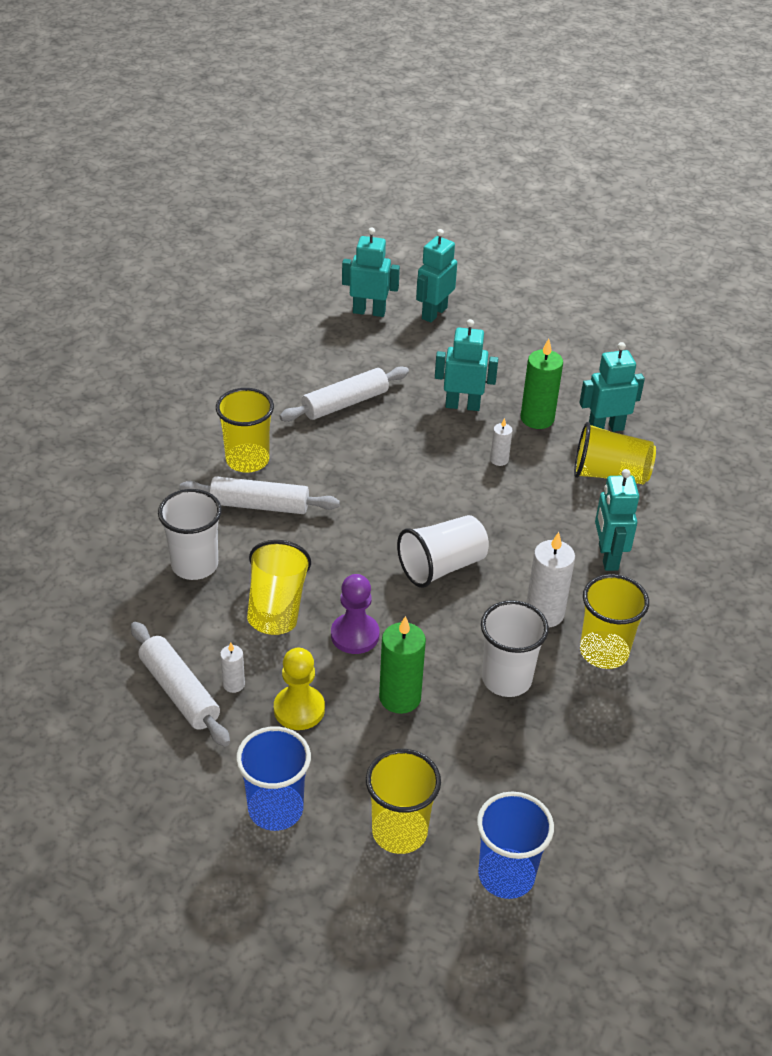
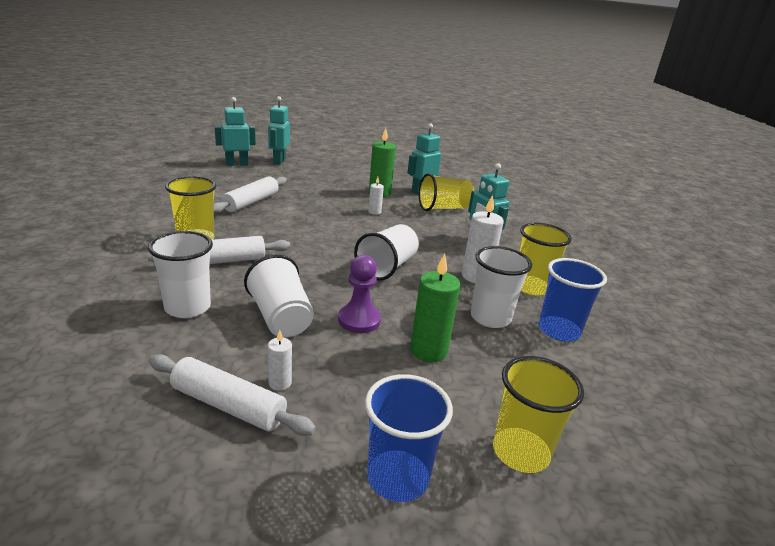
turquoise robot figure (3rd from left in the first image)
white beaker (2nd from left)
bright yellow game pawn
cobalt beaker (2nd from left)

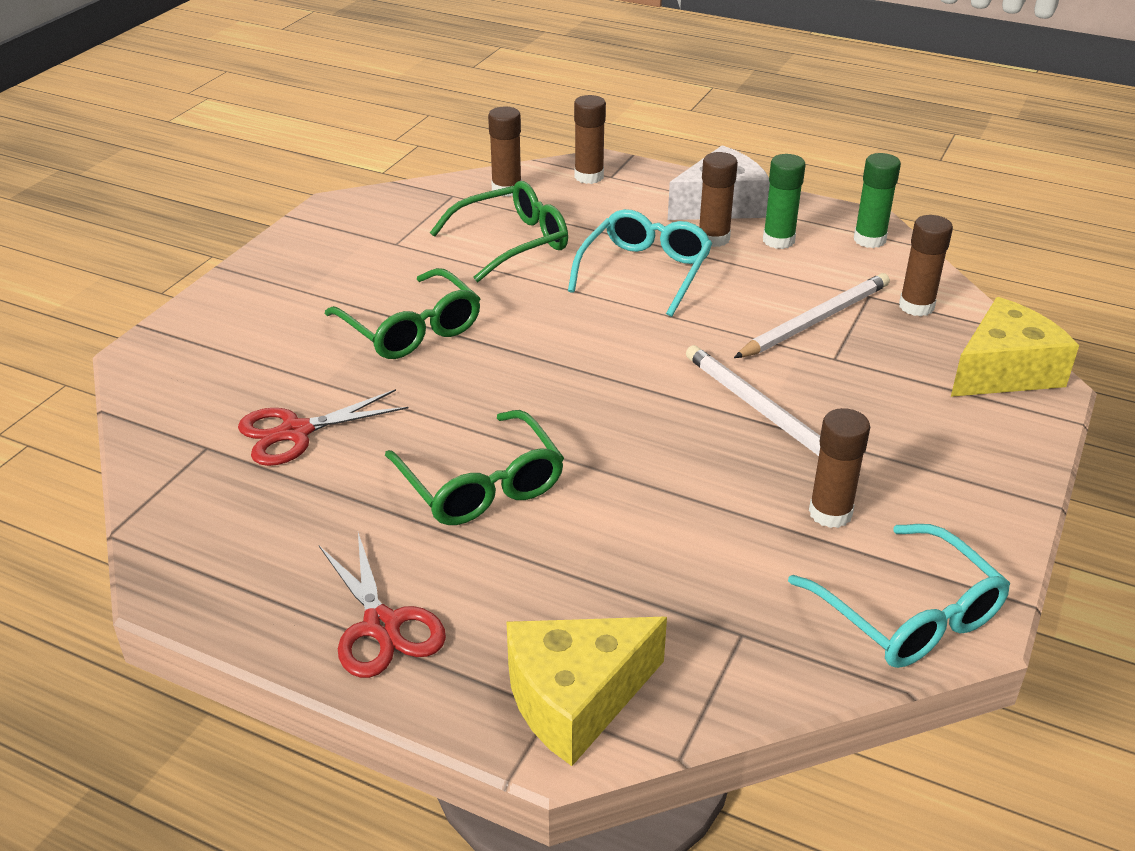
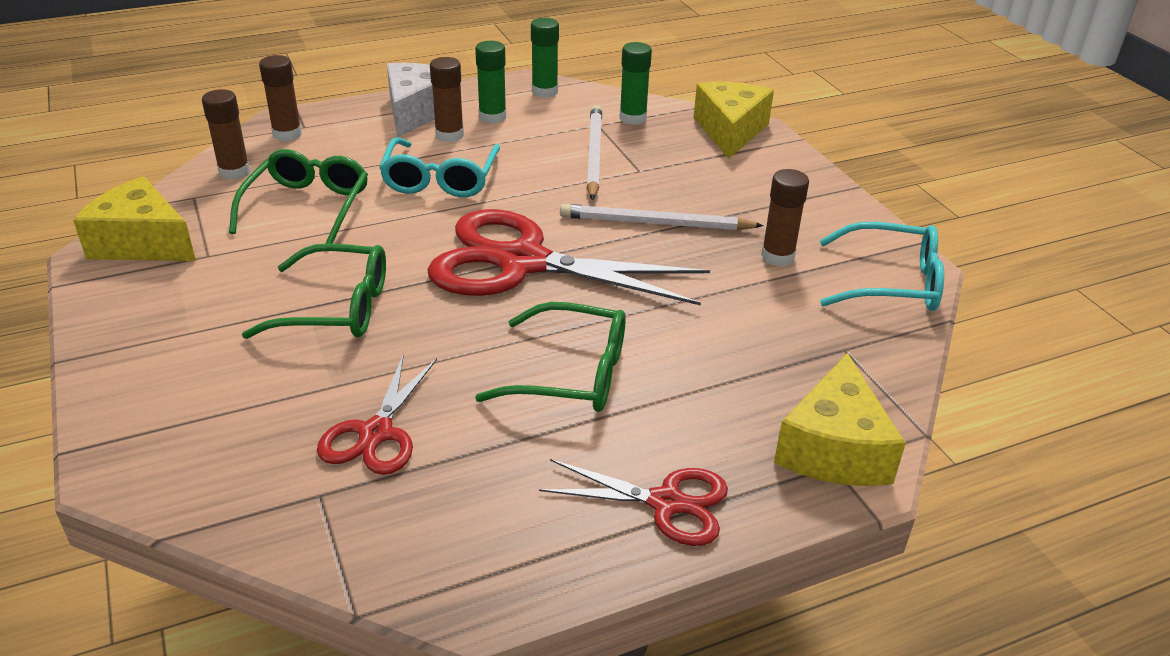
turquoise spectacles (1st from left)
leaf-green glue stick (3rd from left)
bright yellow cheese wedge (1st from left)
red pair of scissors (2nd from left)

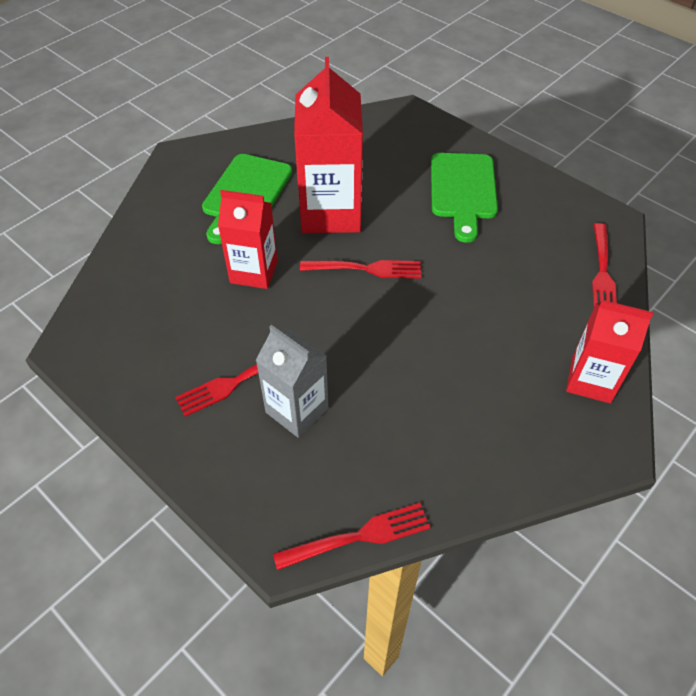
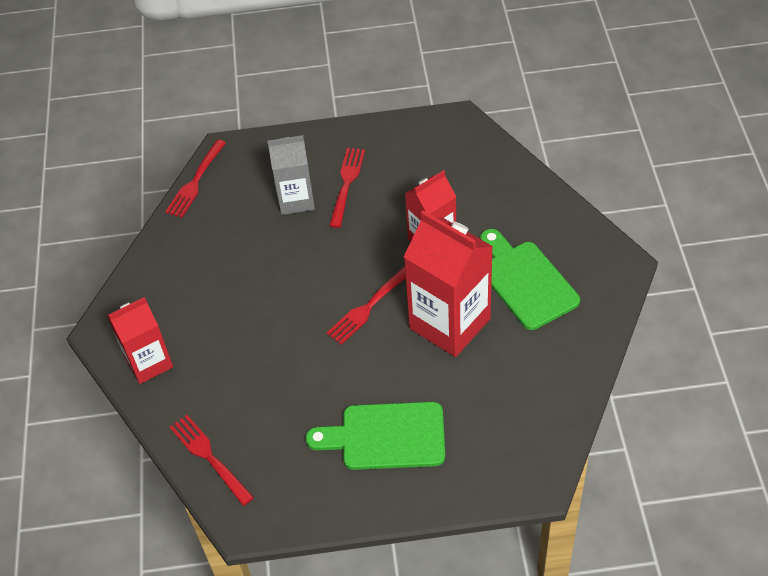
leaf-green cutting board (1st from left)

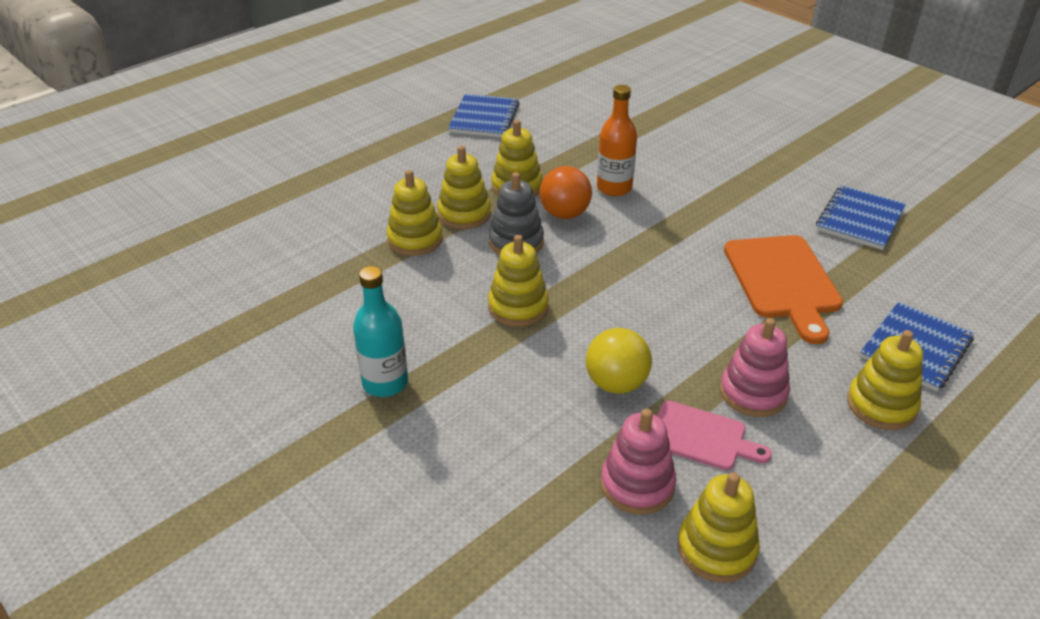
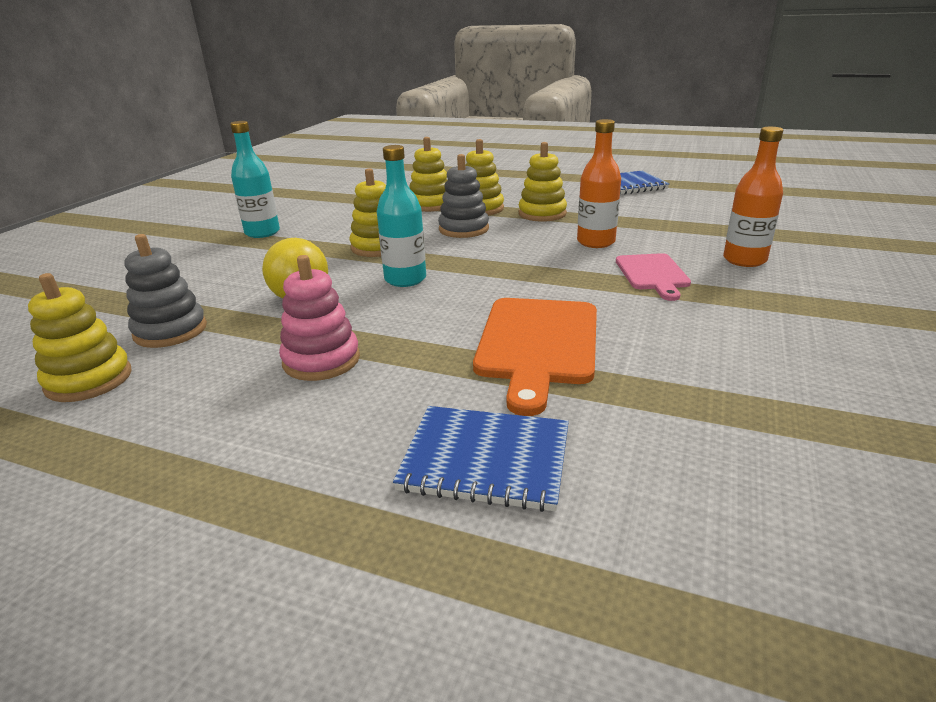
orange ball
cobalt exercise book (2nd from left in the first image)
orange cutting board
bright yellow ring stacker (6th from left in the first image)
pink cutting board
gray ring stacker (1st from left)
orange drink bottle (2nd from left)
turquoise drink bottle (2nd from left)

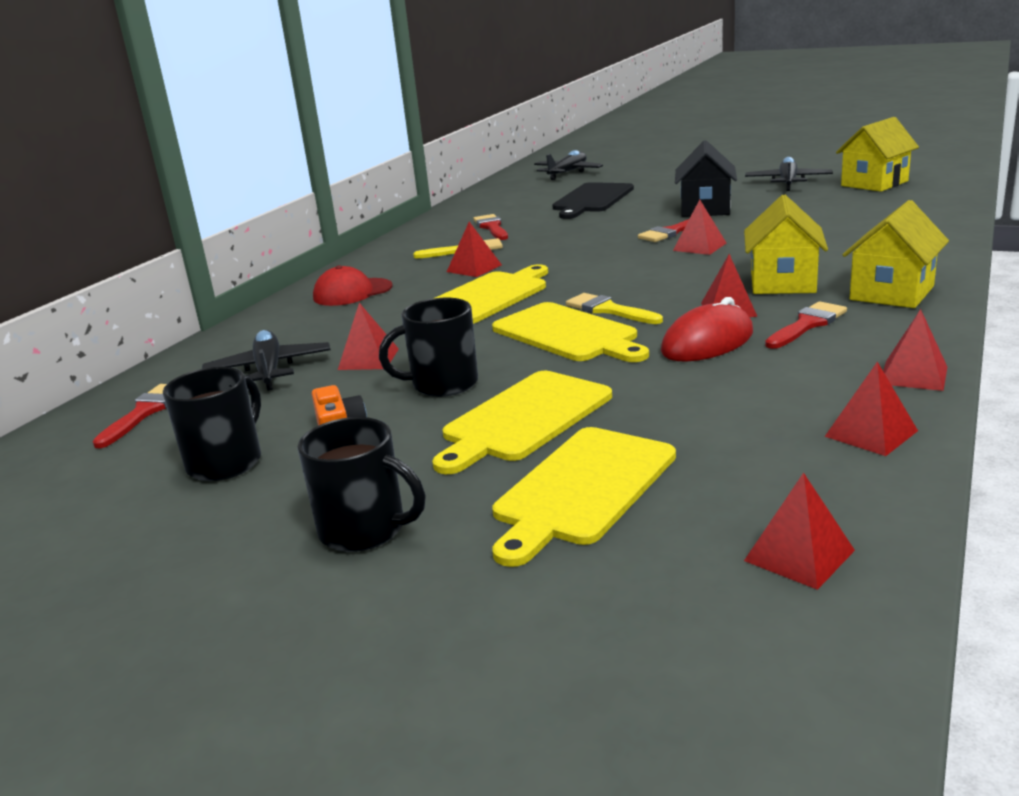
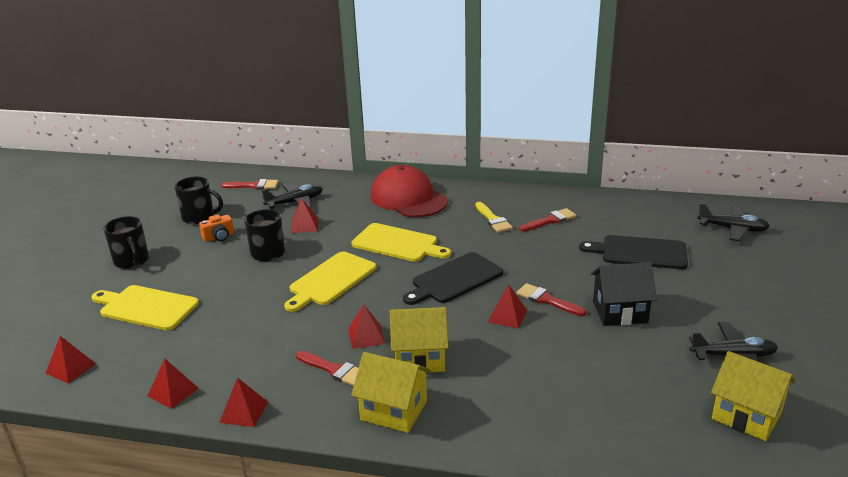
red pyramid shape (2nd from left in the first image)
red cap
bright yellow paintbrush (2nd from left in the first image)
red mouse
bright yellow cutting board (2nd from left in the first image)
black tea mug (1st from left)
black cutting board (1st from left)

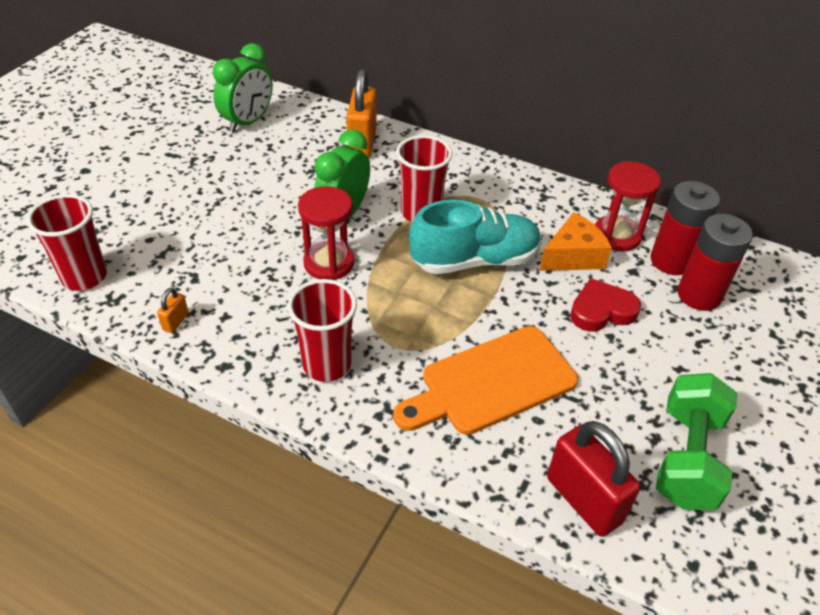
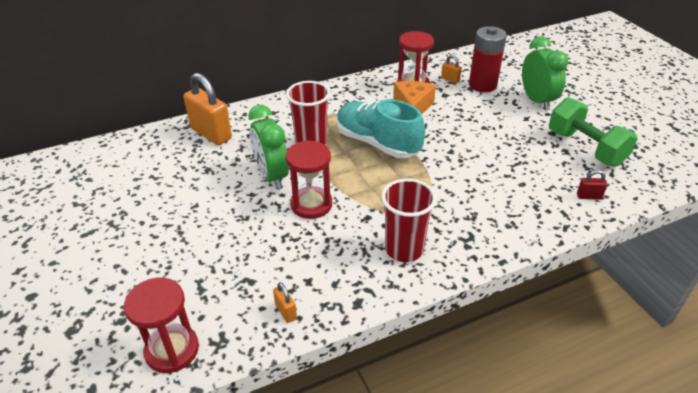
leaf-green clock (2nd from left)
orange padlock (3rd from left)
red sand timer (1st from left)
turquoise lace-up shoe
red heart shape
orange cutting board
red padlock

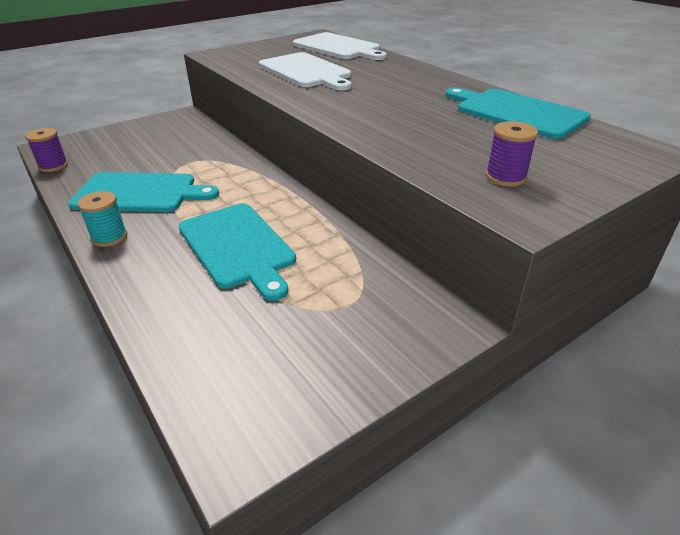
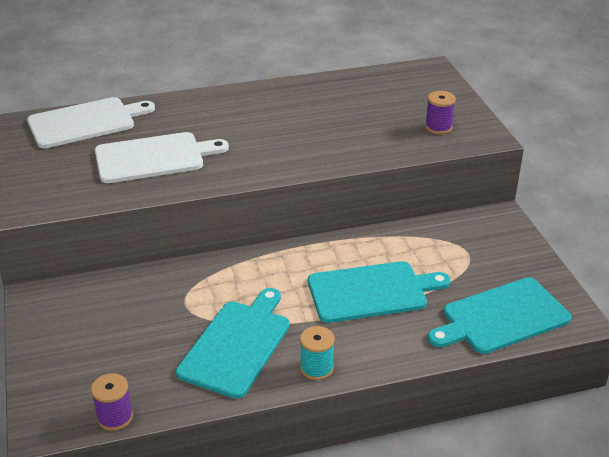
turquoise cutting board (3rd from left)

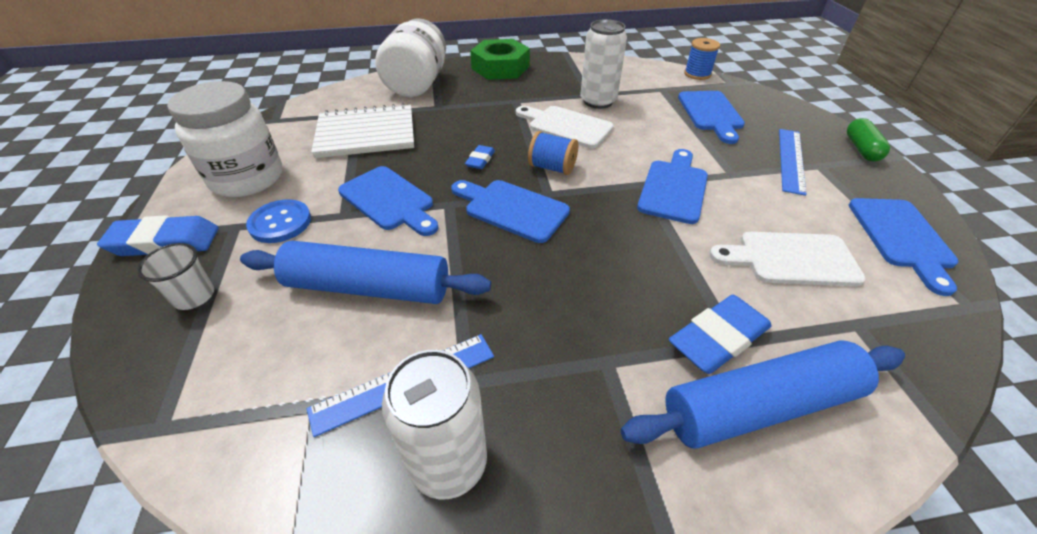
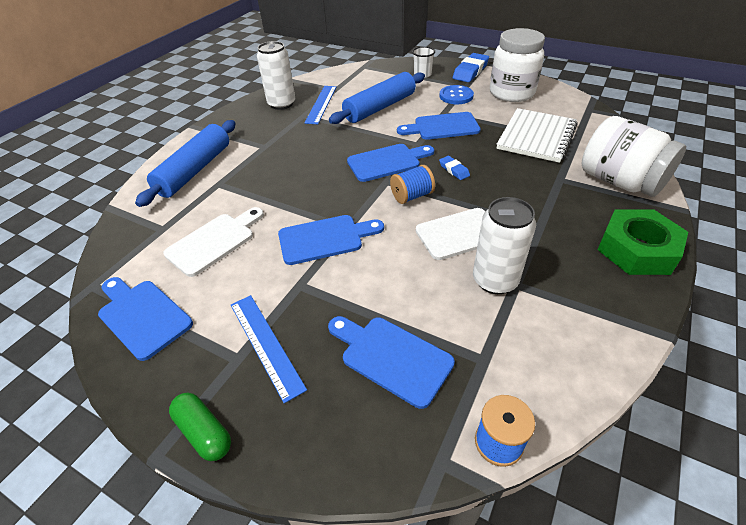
cobalt cutting board (2nd from left)
cobalt gum eraser (3rd from left in the first image)

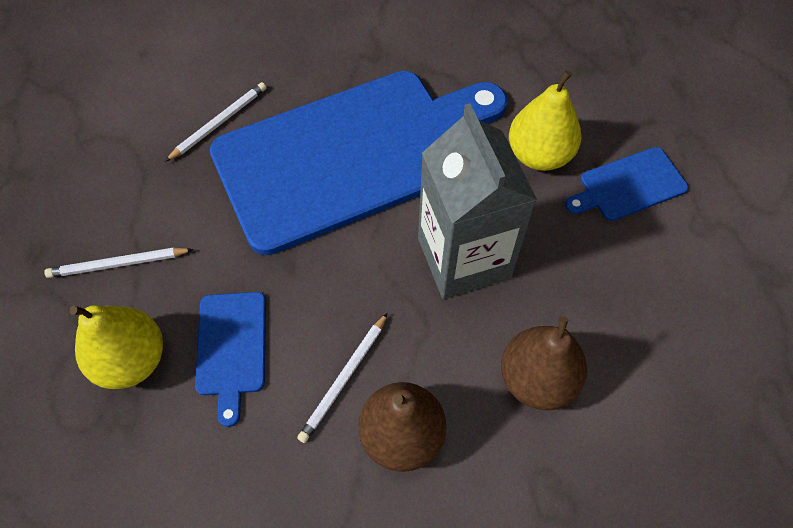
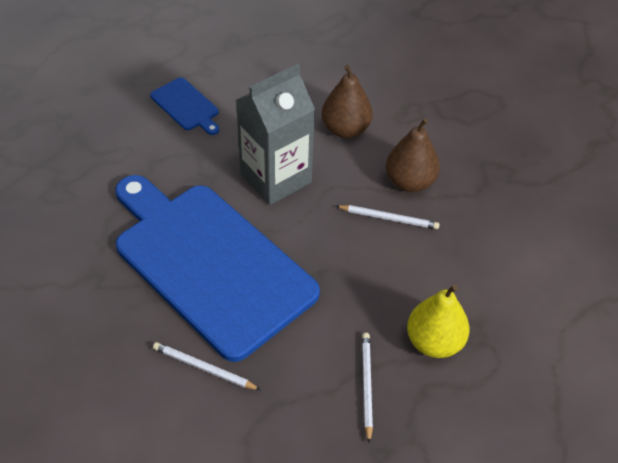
bright yellow pear fruit (2nd from left in the first image)
white lead pencil (2nd from left)
cobalt cutting board (1st from left in the first image)

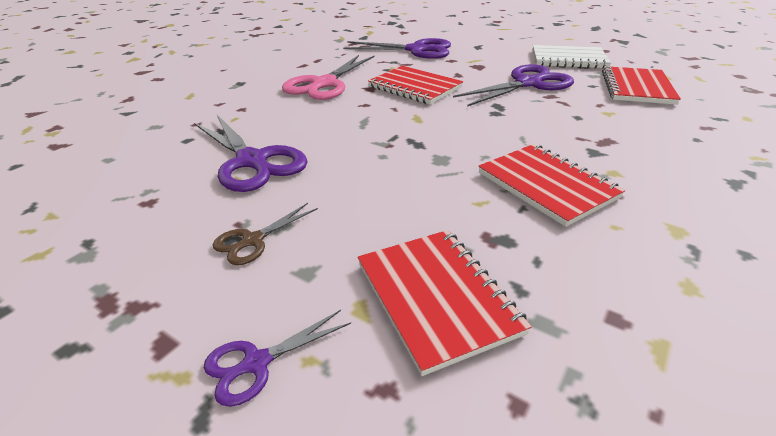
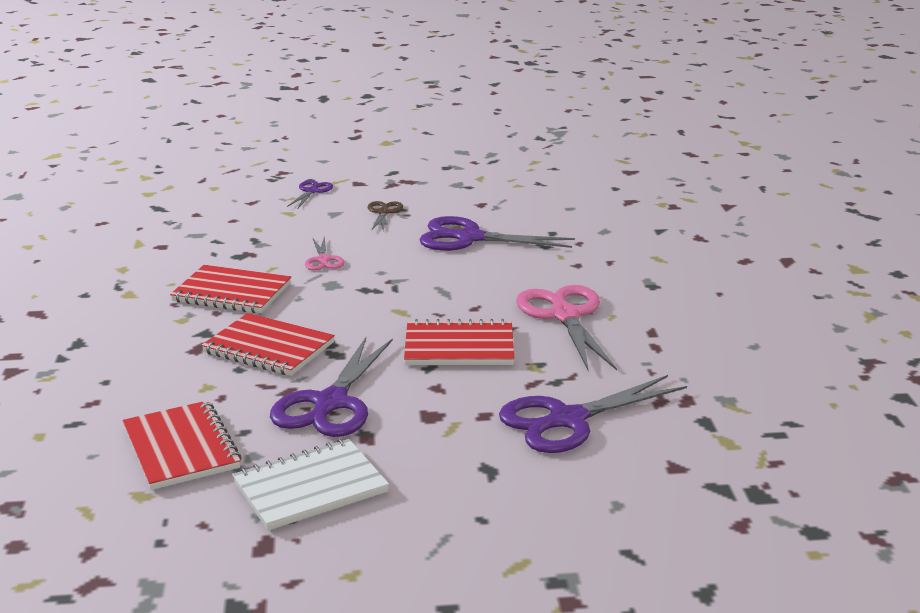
red exercise book (3rd from left)
pink pair of scissors (1st from left)

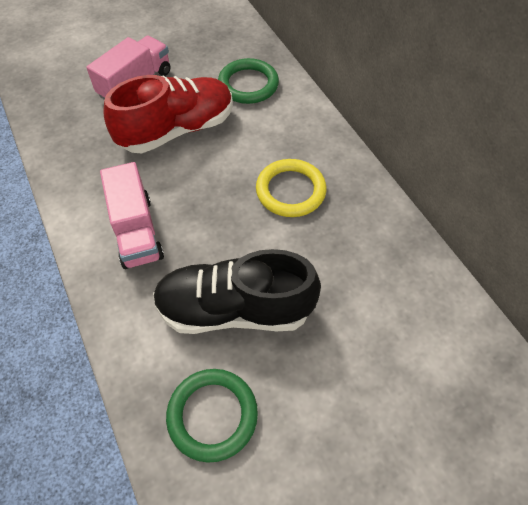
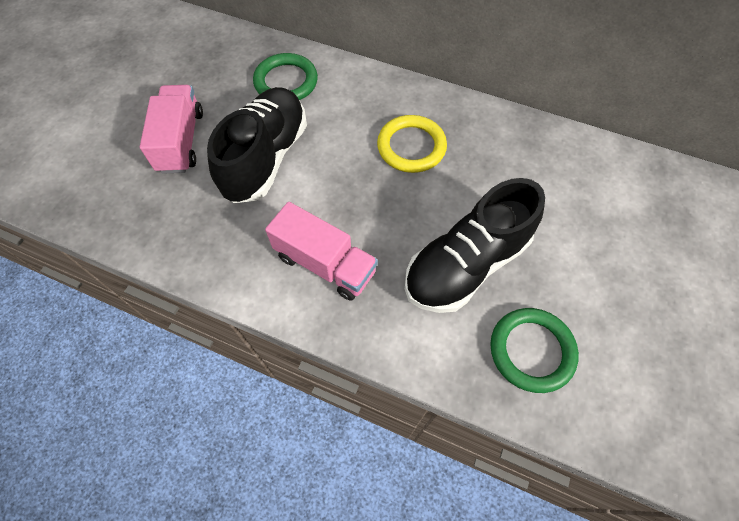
black lace-up shoe (1st from left)

